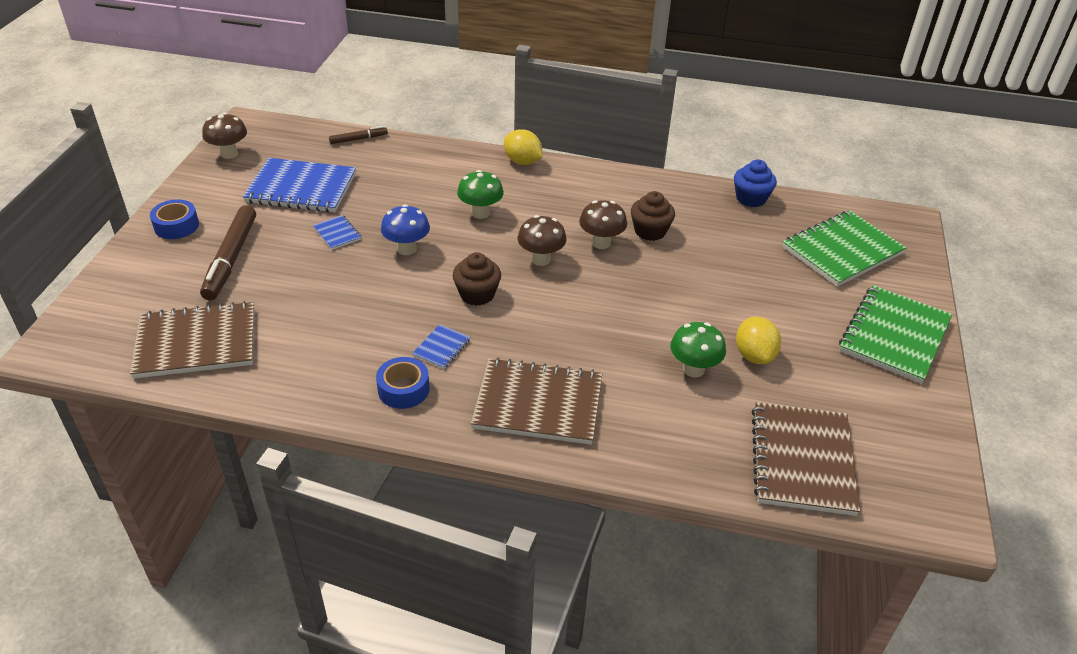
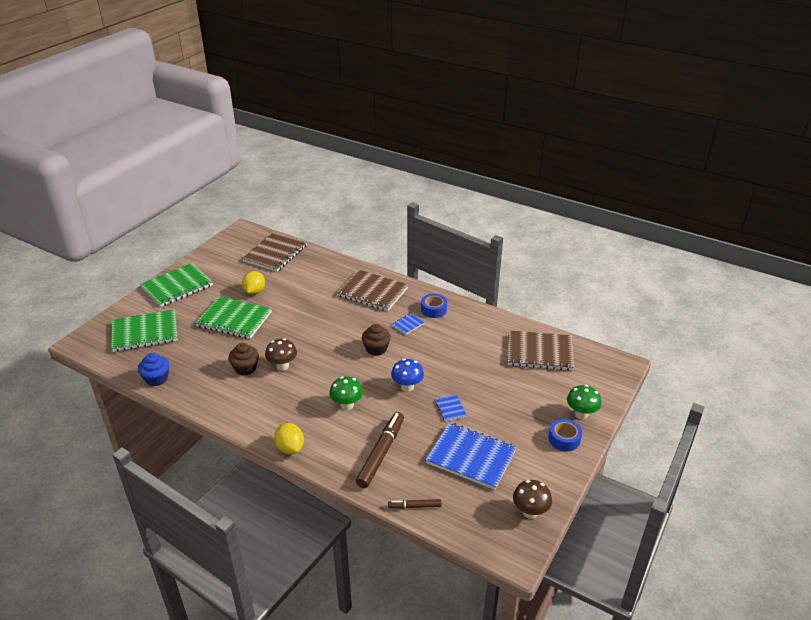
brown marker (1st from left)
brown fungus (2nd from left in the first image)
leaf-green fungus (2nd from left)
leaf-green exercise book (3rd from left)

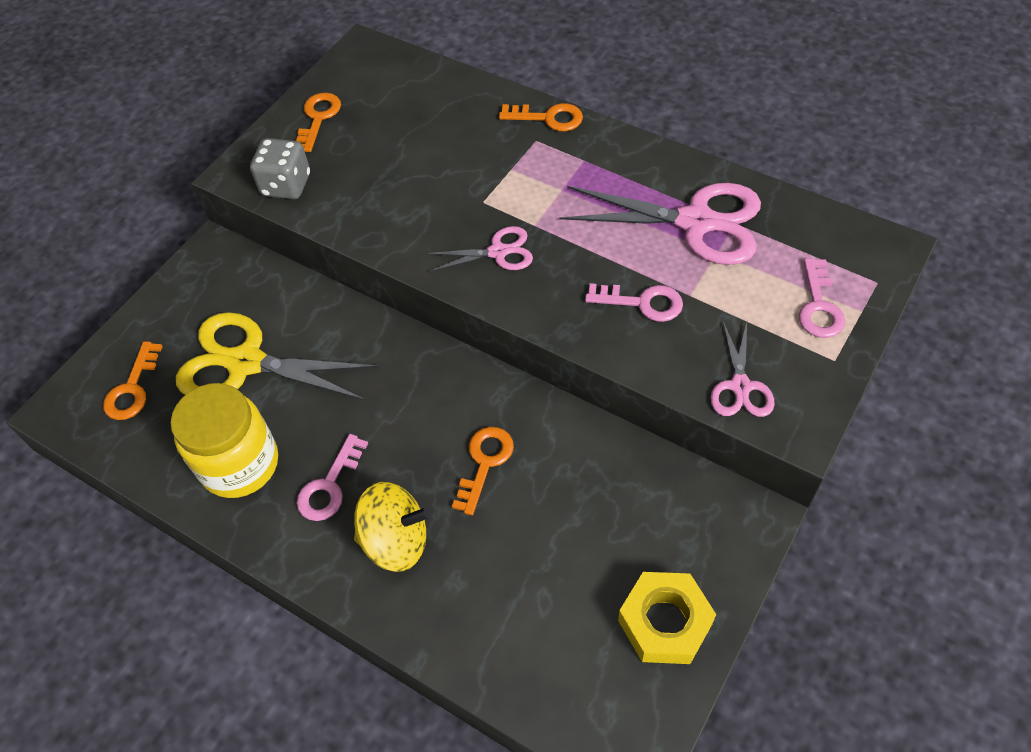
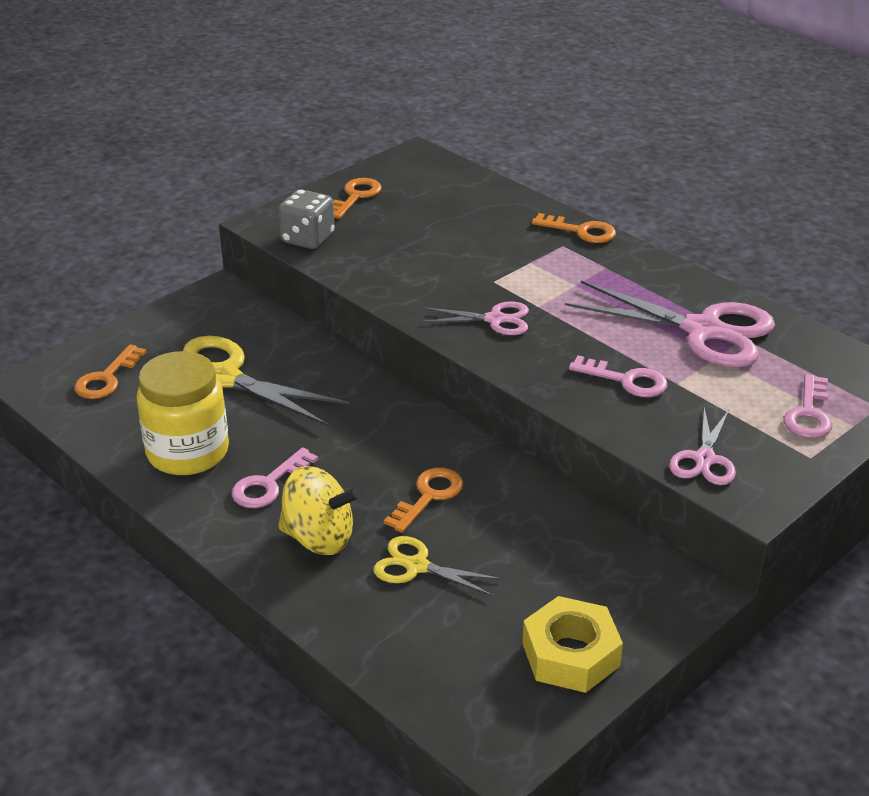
bright yellow pair of scissors (2nd from left)

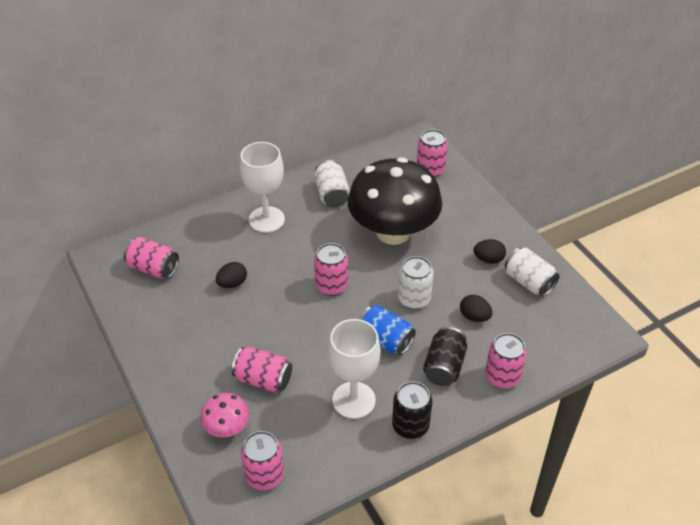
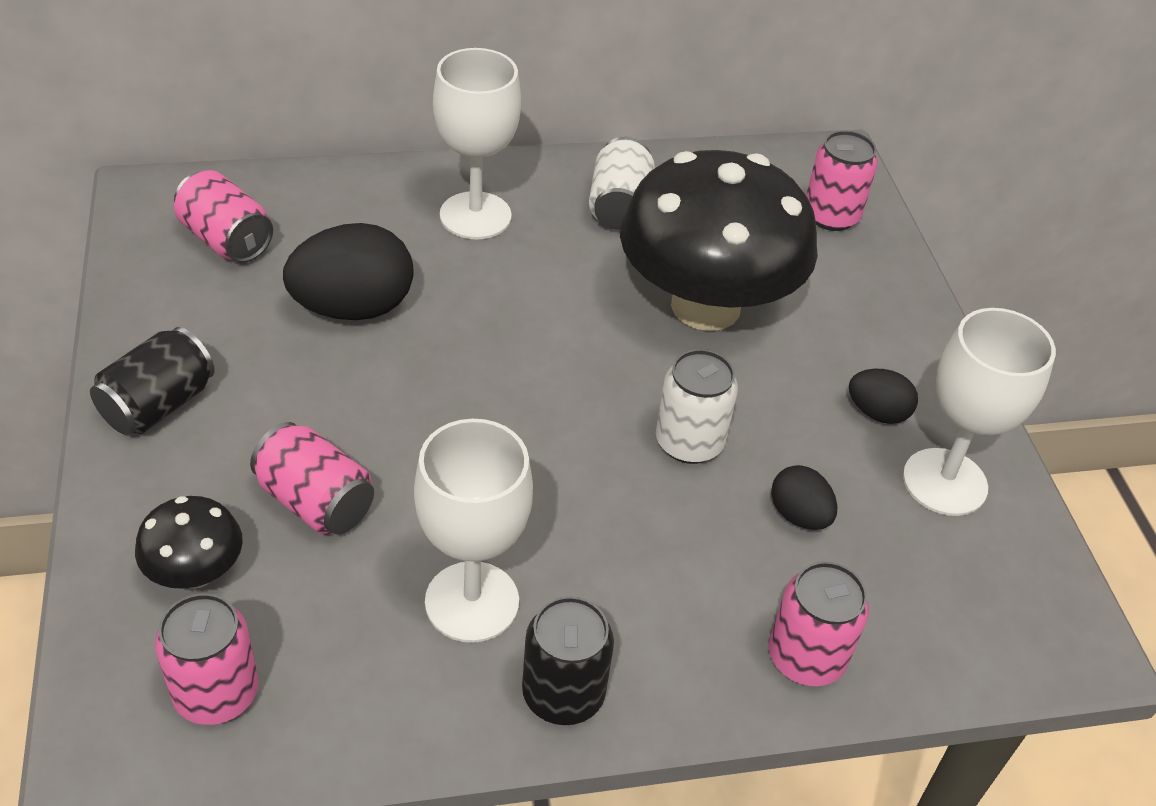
pink can (4th from left in the first image)
white chalice (3rd from left)
black egg shape (1st from left)
cobalt can
black can (1st from left)
black fungus (1st from left)

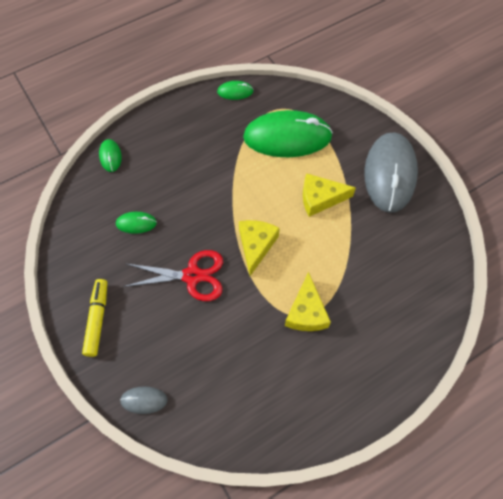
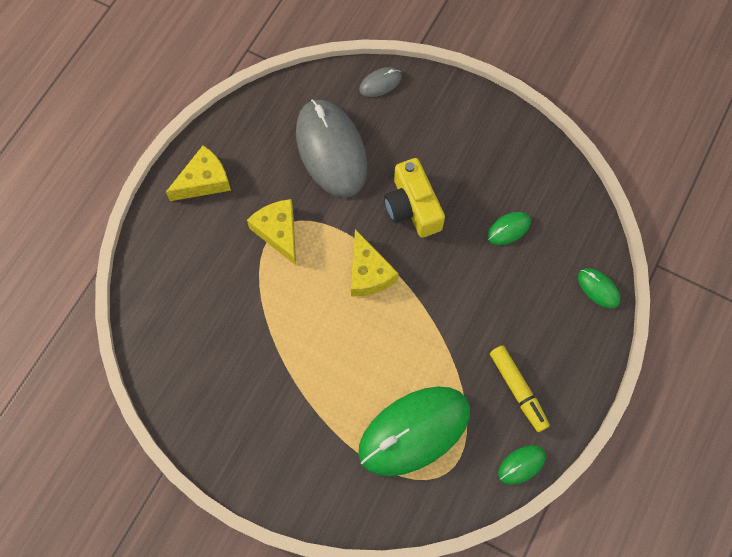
gray mouse (1st from left)
bright yellow cheese wedge (1st from left)
bright yellow photo camera
bright yellow marker

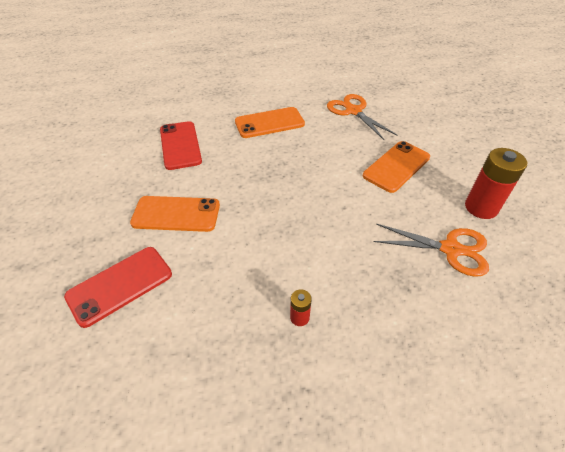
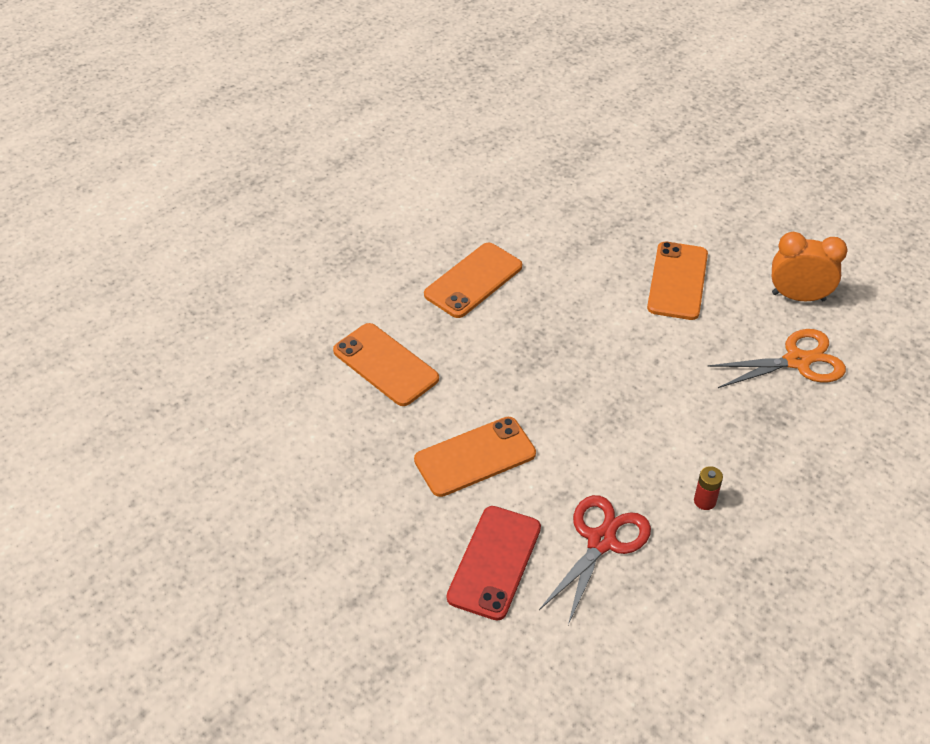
orange pair of scissors (1st from left in the first image)
orange smartphone (1st from left)
orange clock
red pair of scissors

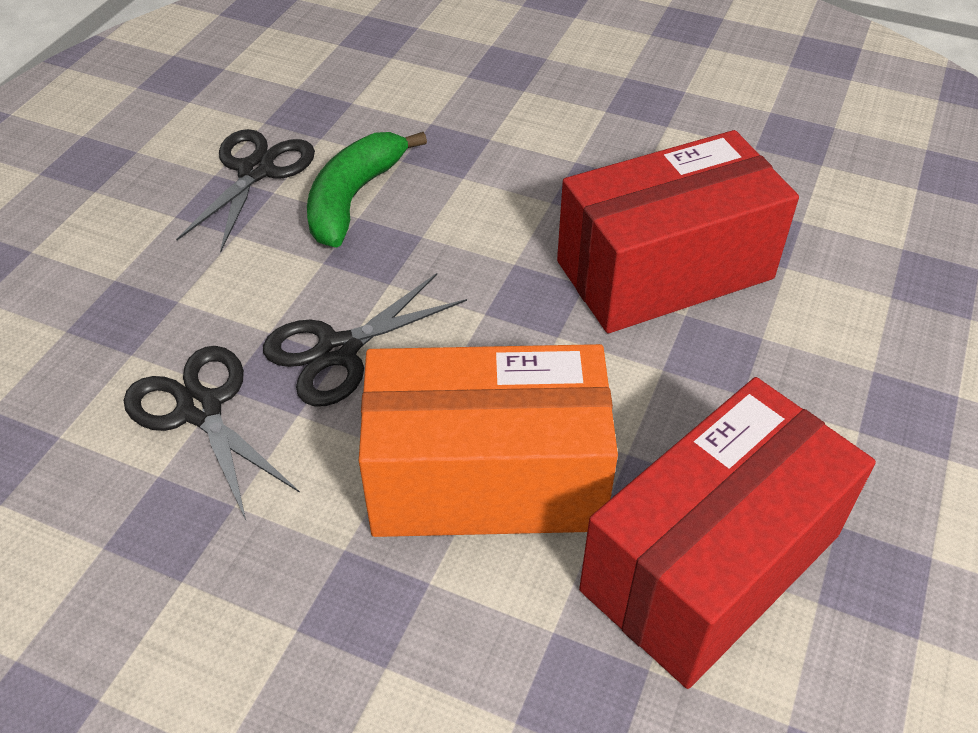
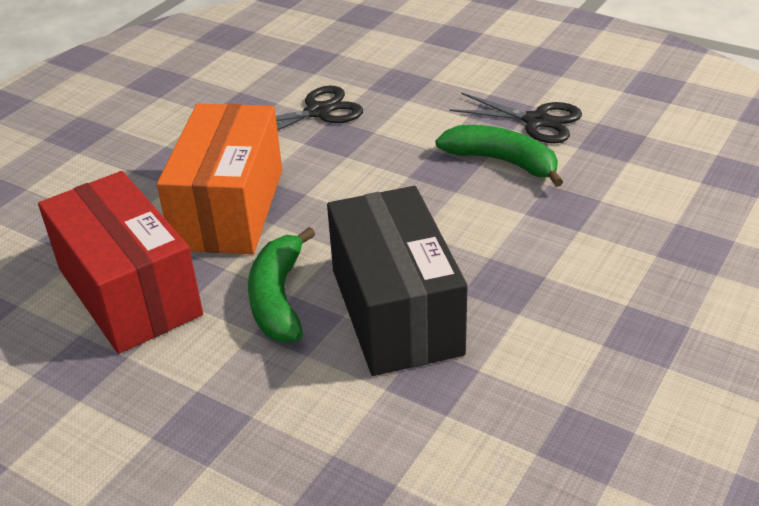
black parcel
black pair of scissors (3rd from left in the first image)
leaf-green toy banana (1st from left)

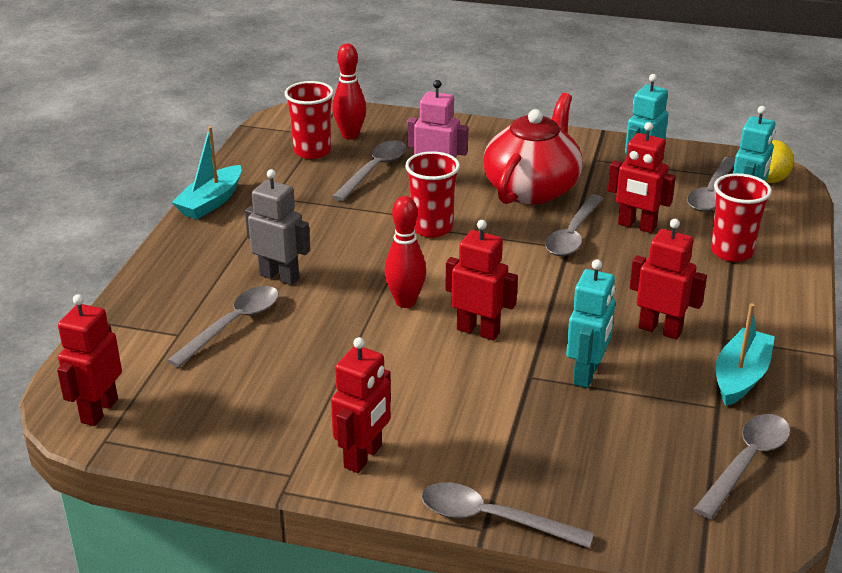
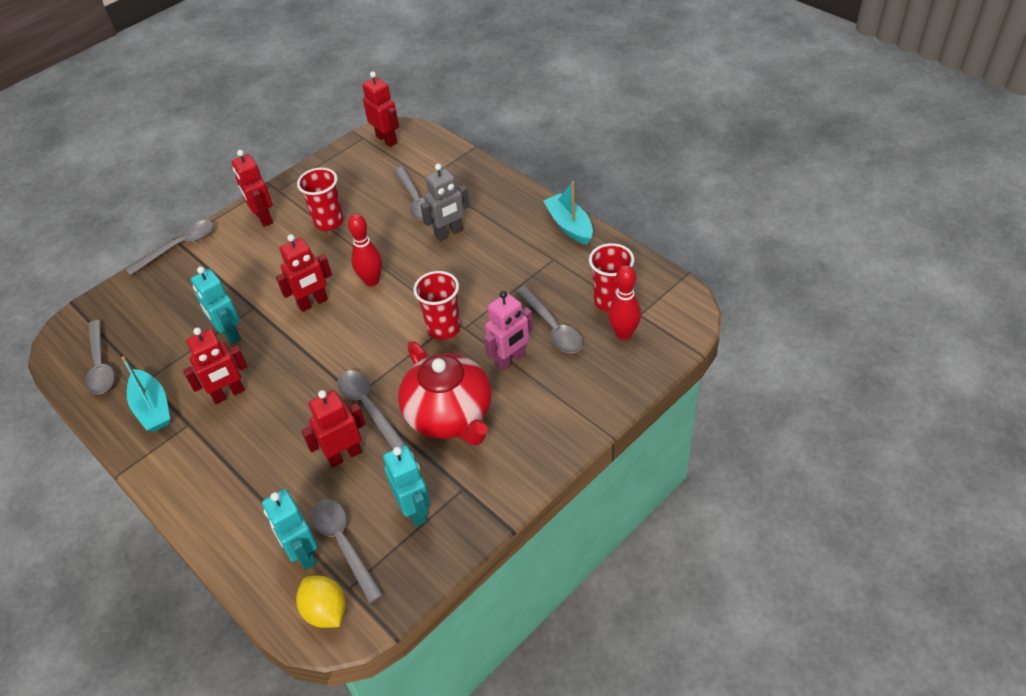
red beaker (1st from left)

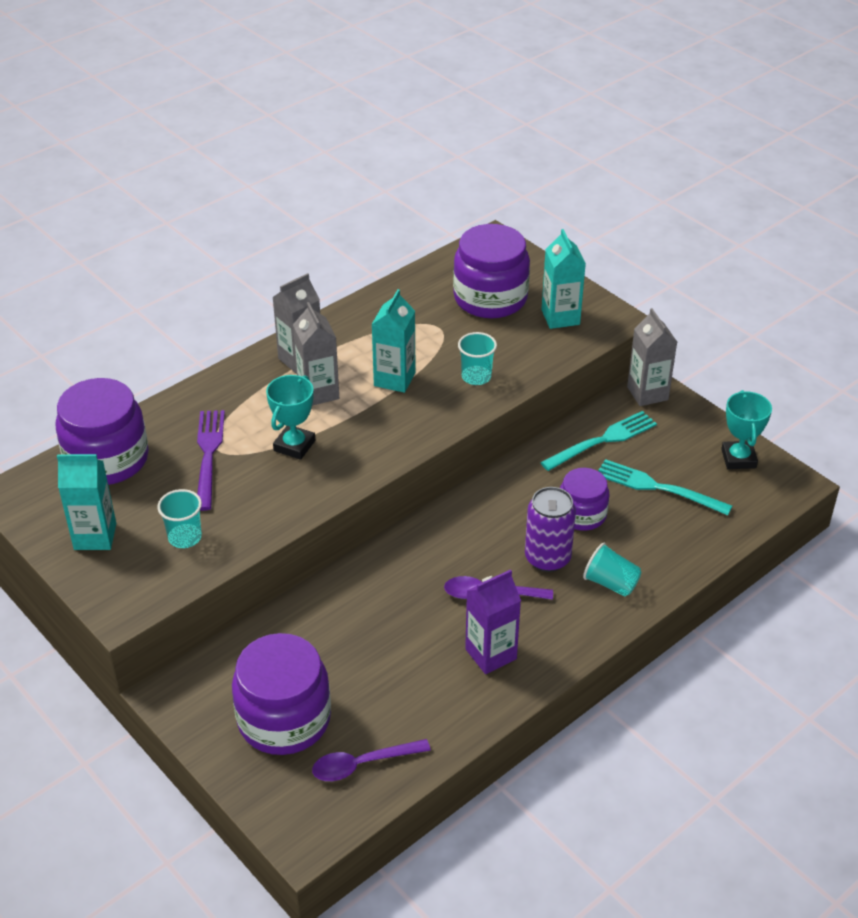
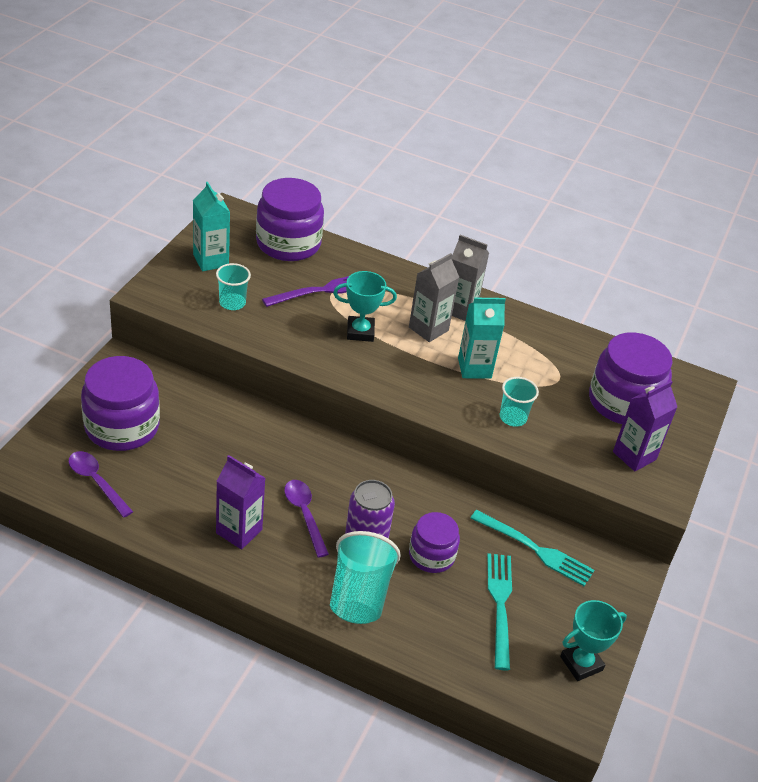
purple carton (2nd from left)
gray carton (3rd from left in the first image)
turquoise beaker (2nd from left)

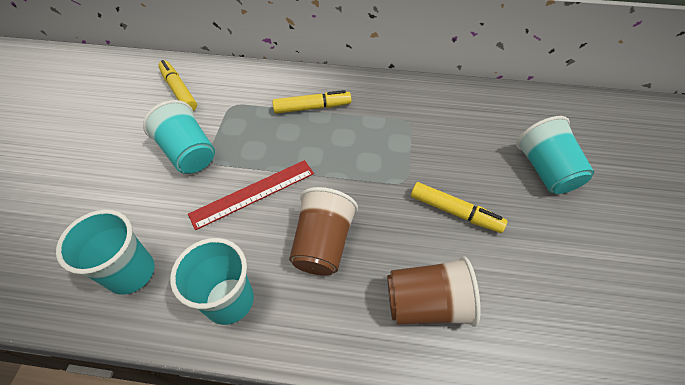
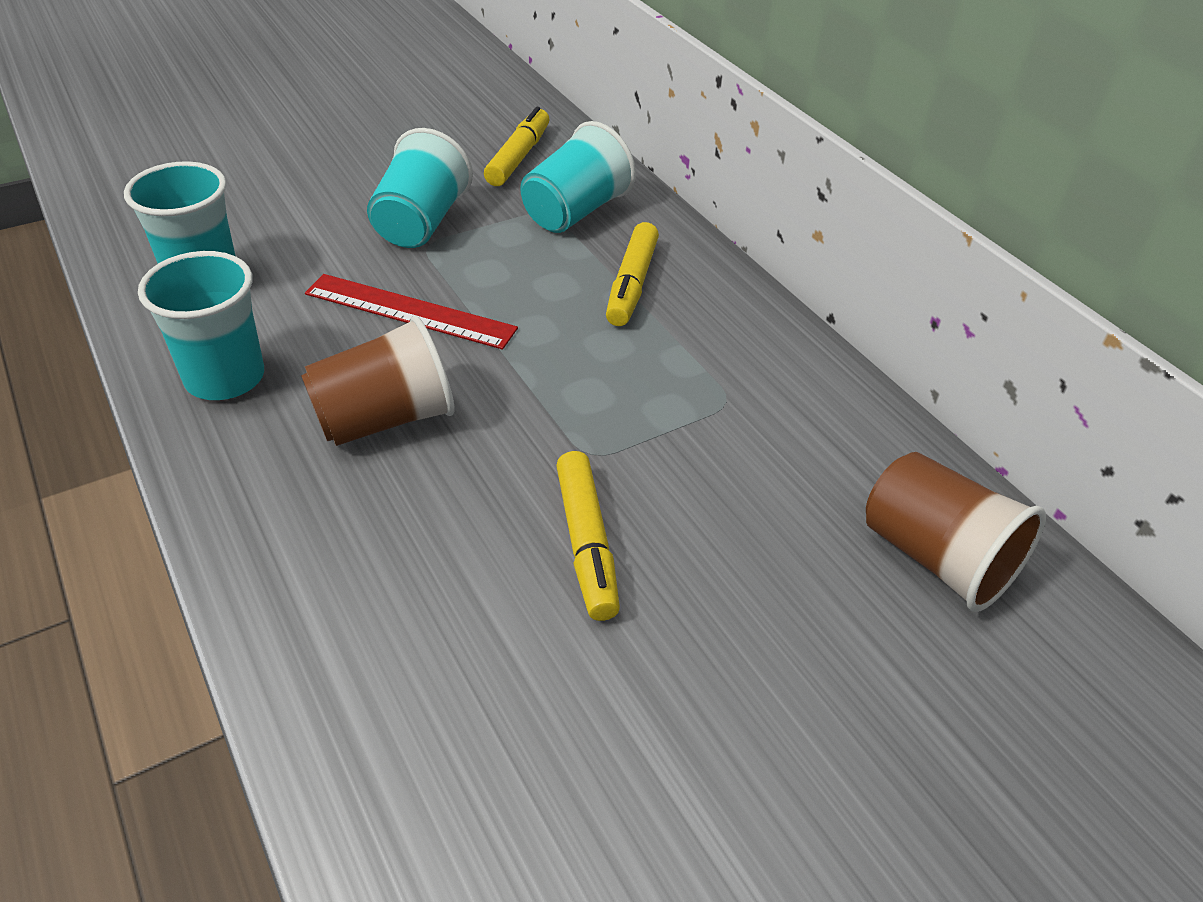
bright yellow marker (3rd from left)
turquoise beaker (4th from left)
brown beaker (2nd from left)

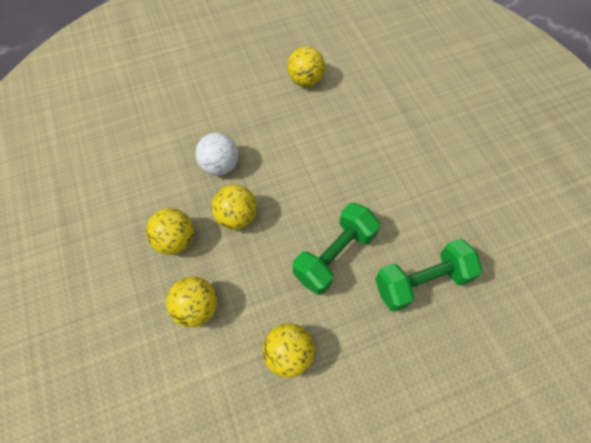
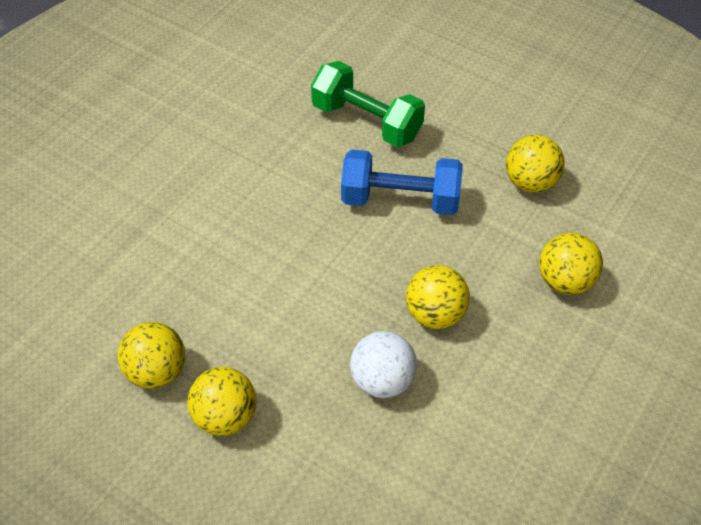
cobalt free weight
bright yellow ball (2nd from left)

